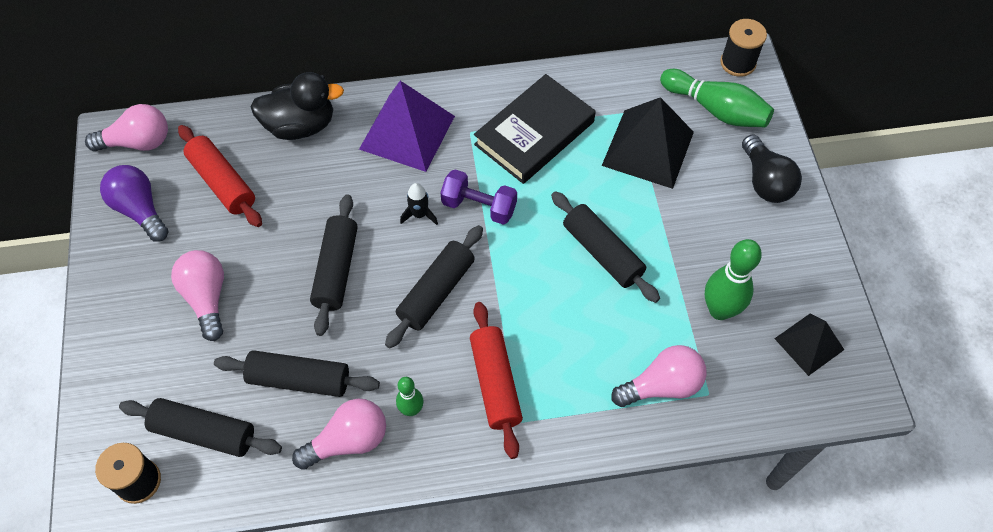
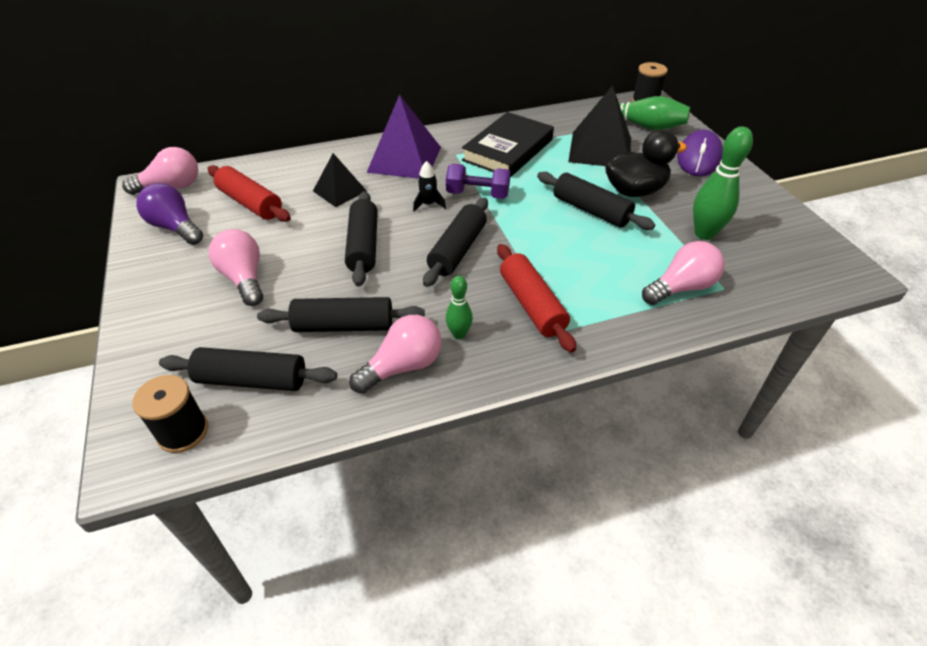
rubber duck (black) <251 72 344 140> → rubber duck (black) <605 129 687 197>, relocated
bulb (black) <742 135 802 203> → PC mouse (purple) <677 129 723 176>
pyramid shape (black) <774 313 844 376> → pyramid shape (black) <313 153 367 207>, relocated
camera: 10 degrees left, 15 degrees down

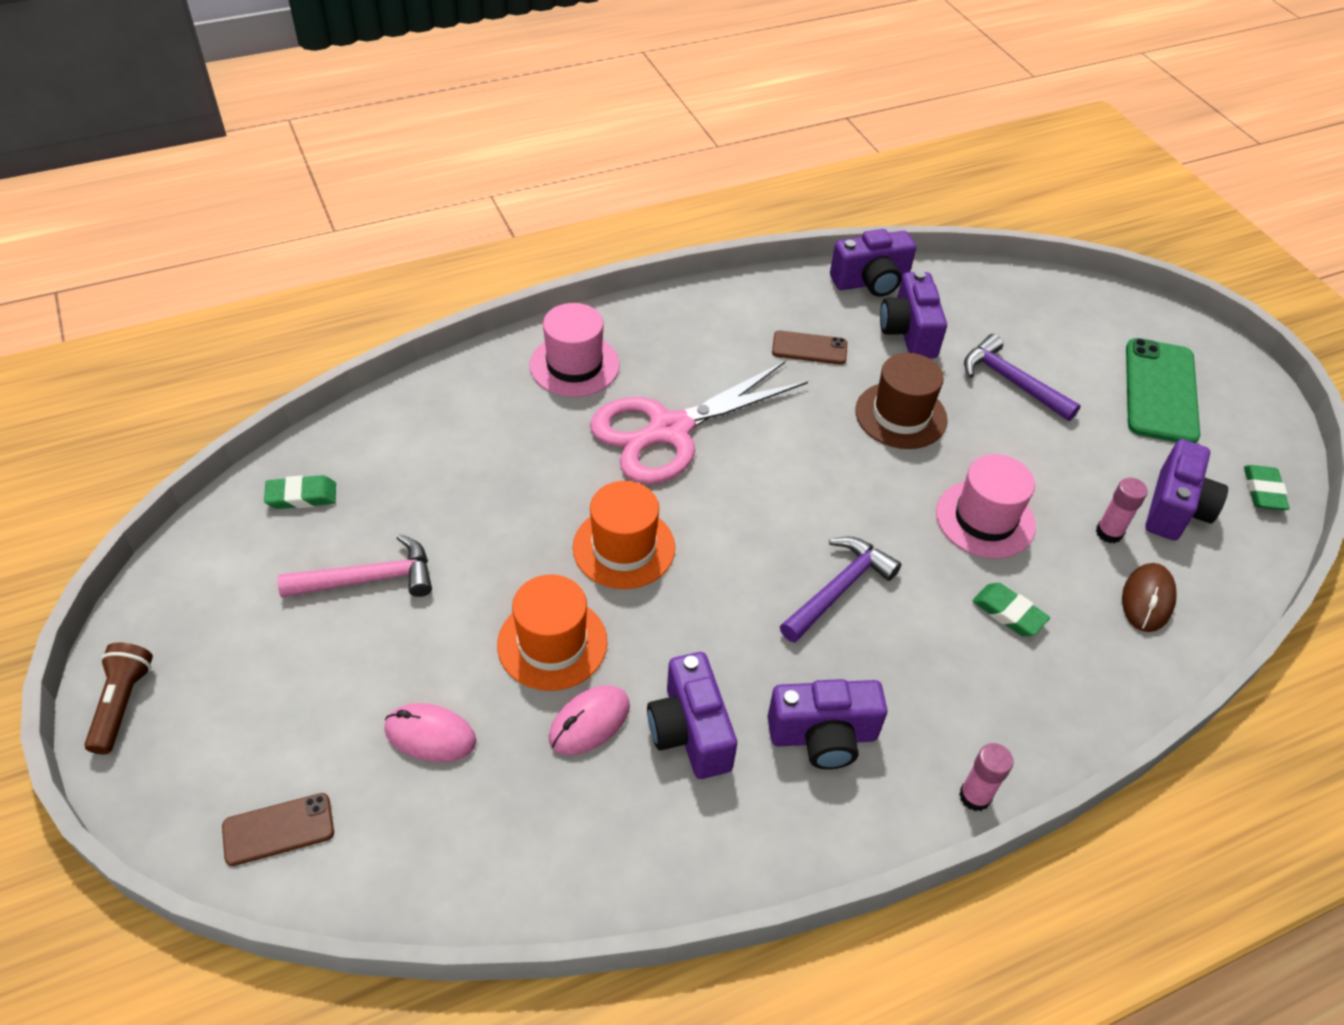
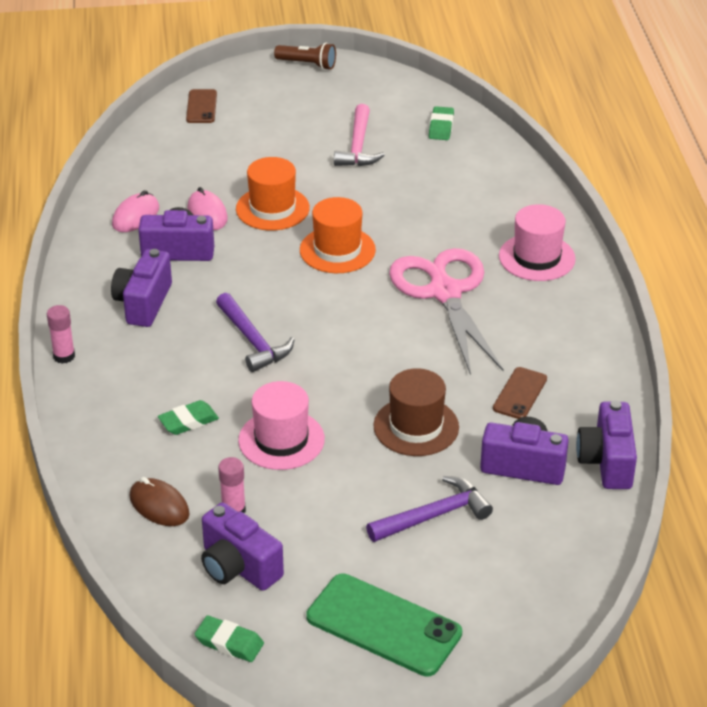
PC mouse (rosy) <384 703 476 762> → PC mouse (rosy) <112 190 159 232>, relocated
camera: 110 degrees right, 10 degrees down

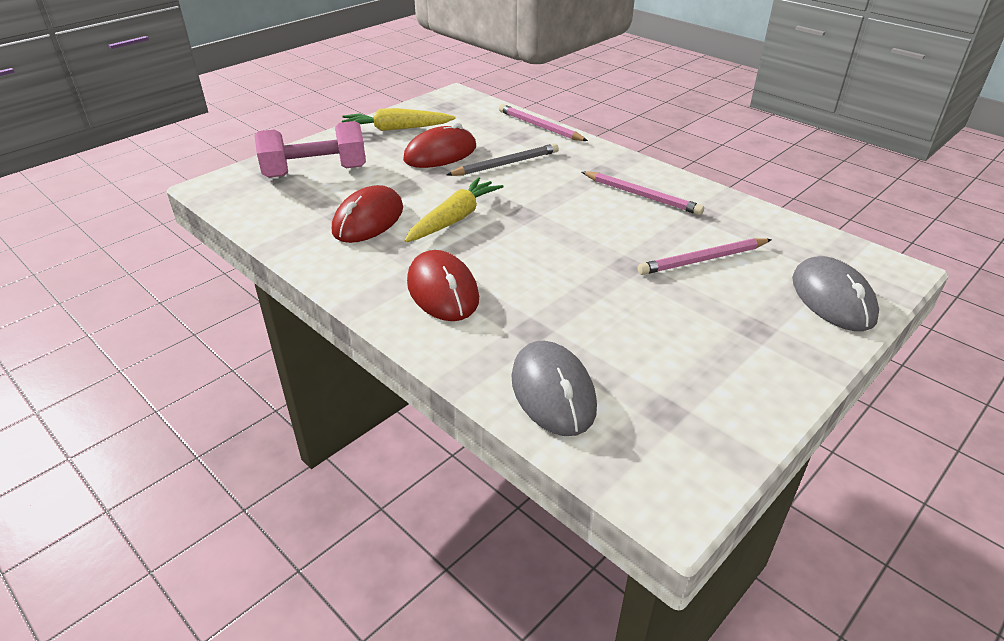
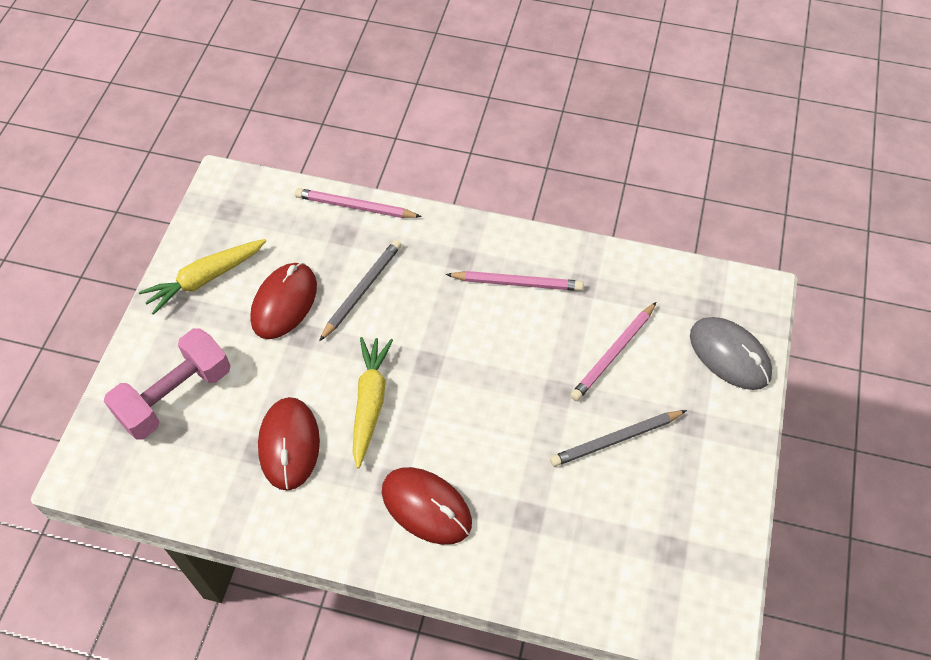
PC mouse (grey) <511 341 597 436> → -
- → pencil (grey) <550 410 687 467>
camera: 30 degrees left, 20 degrees up

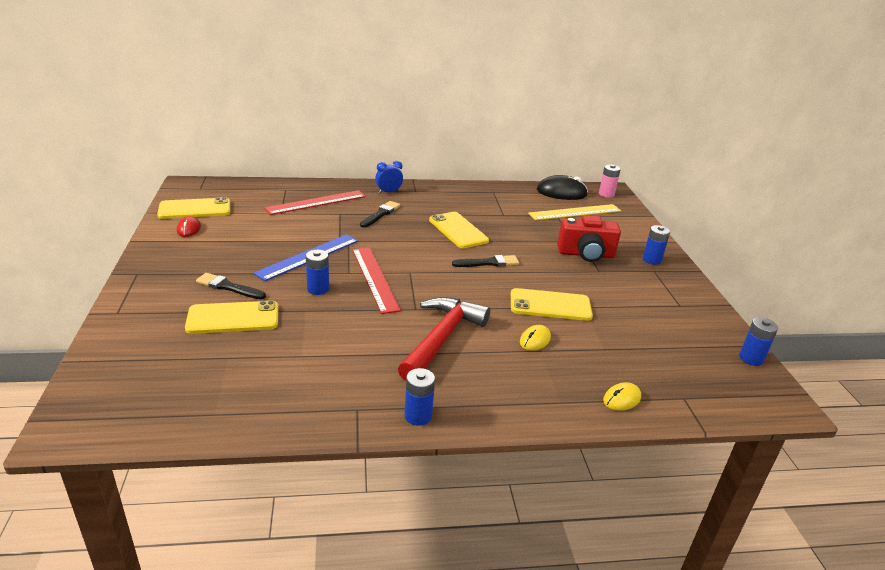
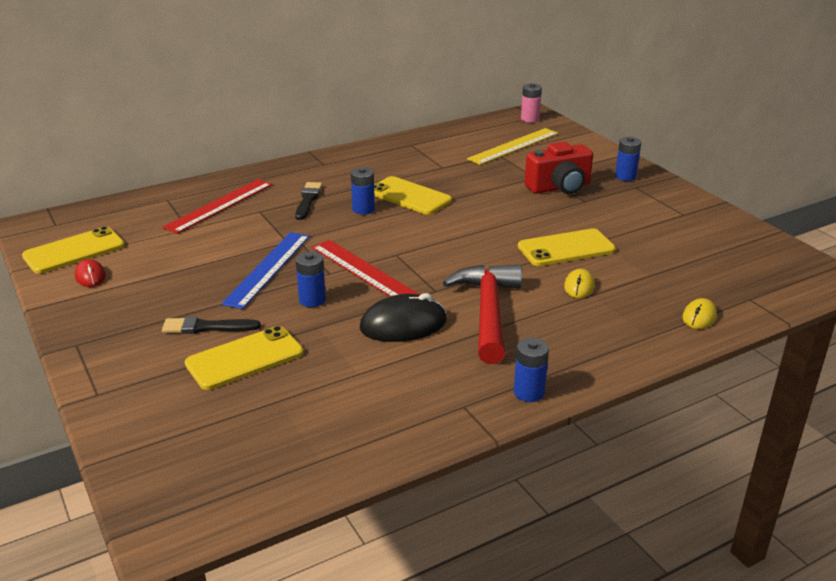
clock (blue) <375 161 403 193> → -
paint brush (black) <452 255 519 267> → -
PC mouse (black) <537 175 588 200> → PC mouse (black) <360 293 447 342>, relocated
AA battery (blue) <739 317 778 366> → AA battery (blue) <351 167 375 215>, relocated
camera: 20 degrees left, 0 degrees up

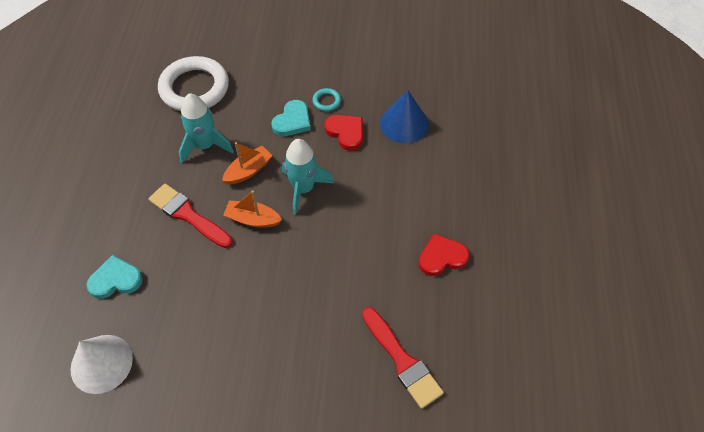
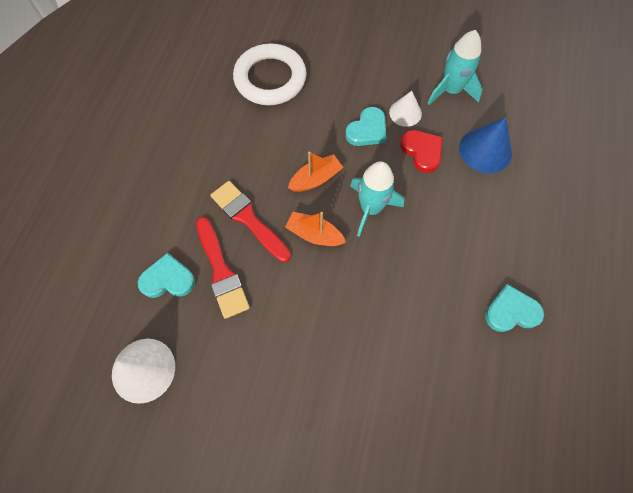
toy rocket (aqua) <179 94 234 163> → toy rocket (aqua) <427 30 483 105>, relocated
ring (aqua) <312 88 341 111> → cone (pure white) <389 91 422 127>
paint brush (scarlet) <362 307 444 409> → paint brush (scarlet) <196 217 250 319>, relocated
heart (scarlet) <418 234 469 276> → heart (aqua) <485 284 544 332>
camera: 10 degrees right, 10 degrees up

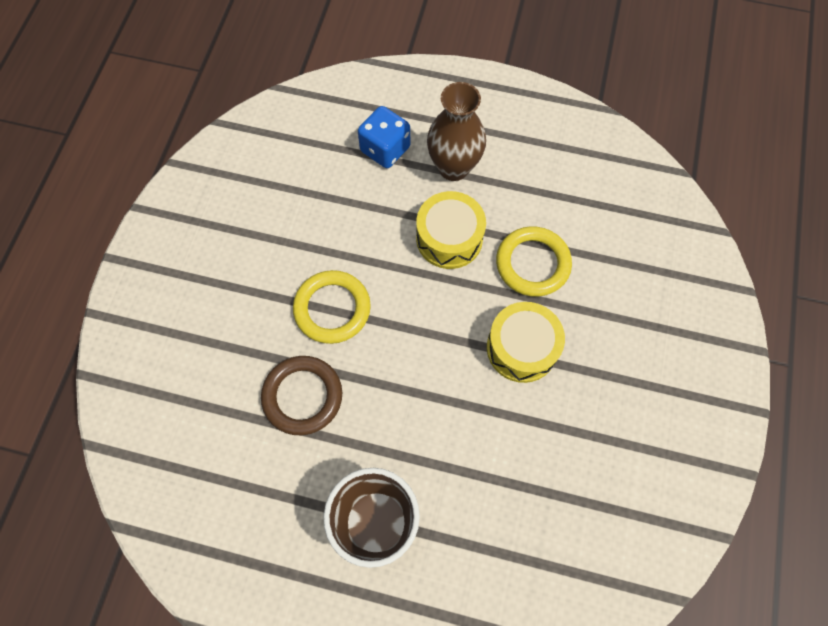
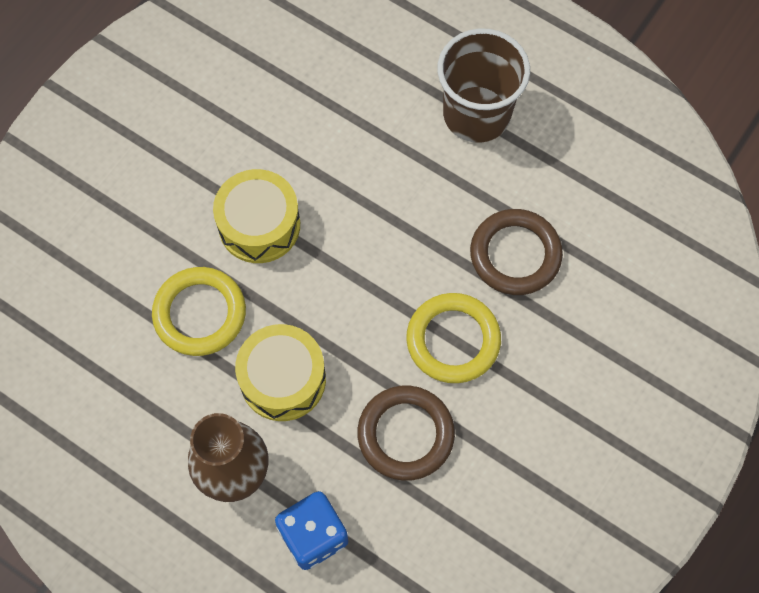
- → ring (dark brown) <357 385 455 481>
camera: 160 degrees left, 0 degrees up

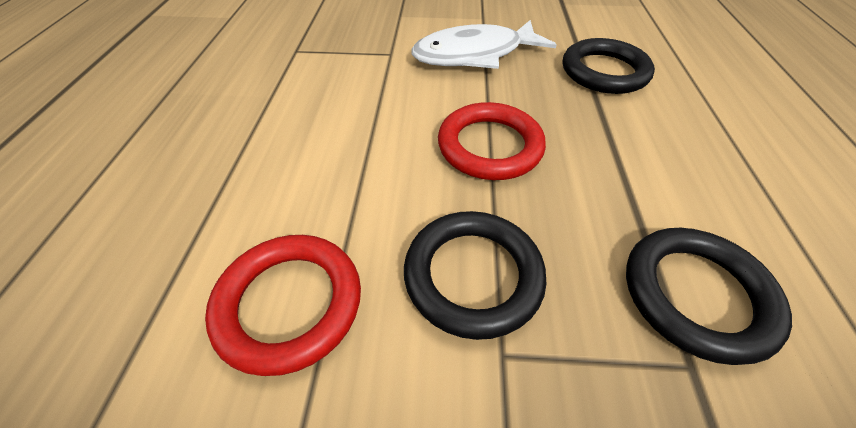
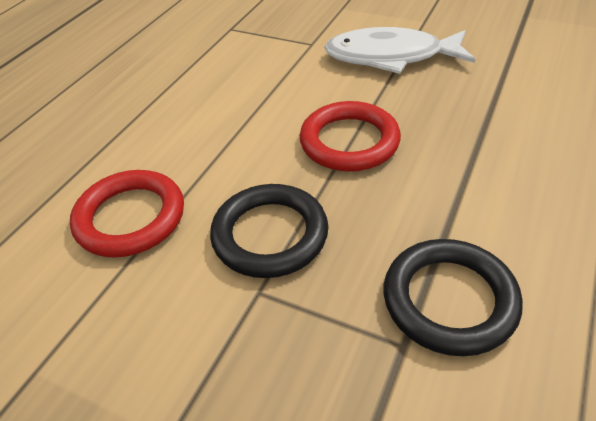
ring (black) <563 38 655 94> → -
camera: 25 degrees right, 5 degrees down

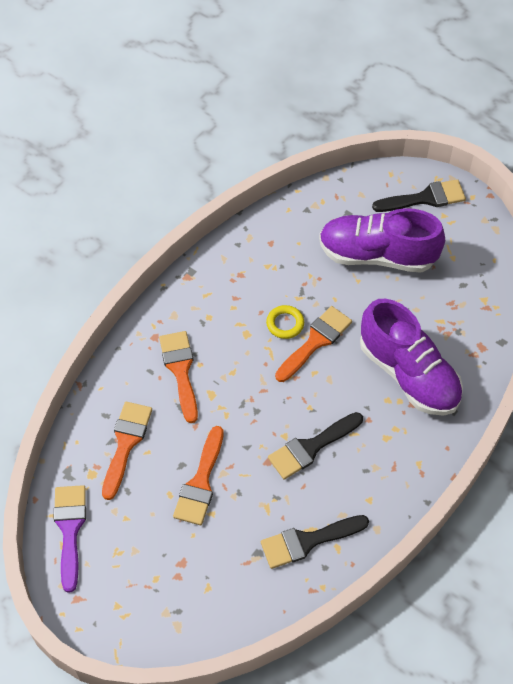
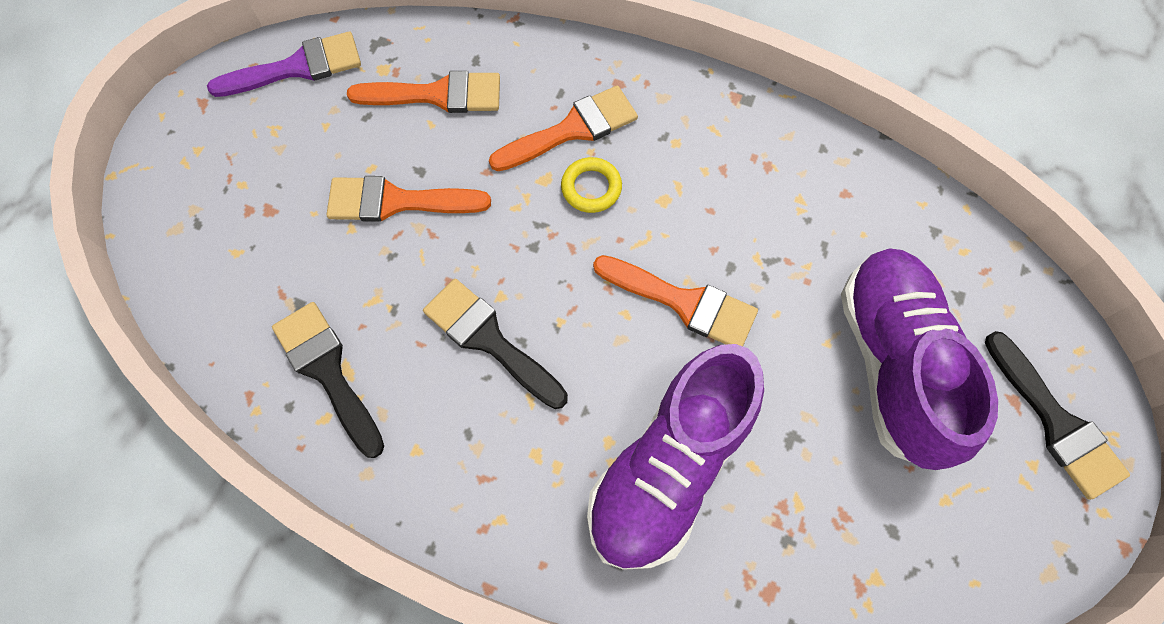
ring (bright yellow) <266 305 304 339> → ring (bright yellow) <561 157 622 213>, relocated
camera: 75 degrees right, 10 degrees up

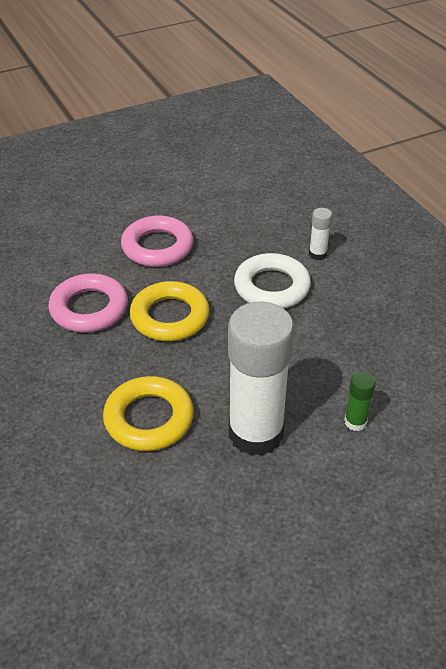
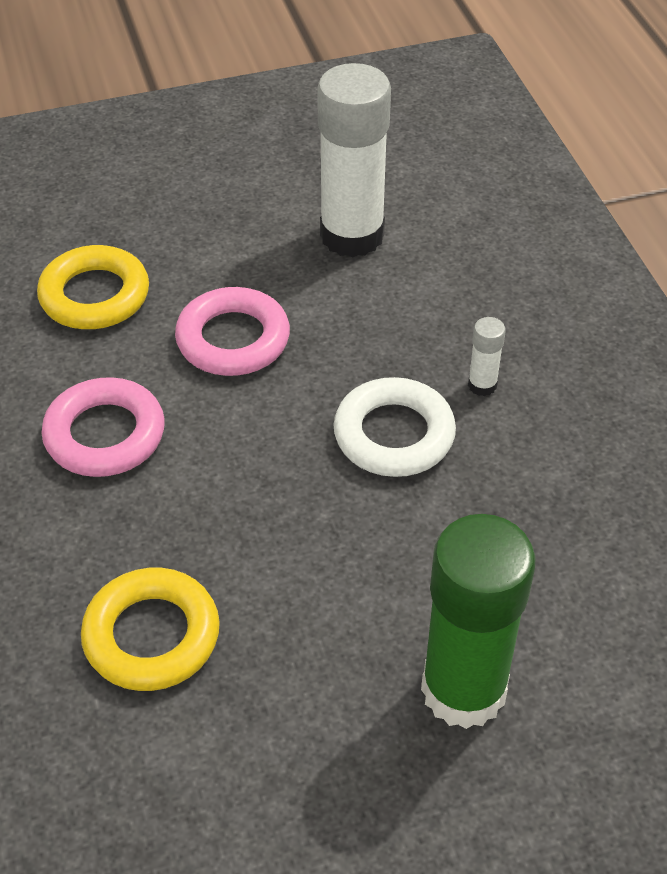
ring (bright yellow) <130 281 210 341> → ring (bright yellow) <37 245 149 329>, relocated
stick of glue (pure white) <228 302 294 456> → stick of glue (pure white) <317 63 391 257>, relocated
stick of glue (leaf-green) <344 372 376 431> → stick of glue (leaf-green) <421 514 536 729>, x2.42
camera: 10 degrees right, 5 degrees up

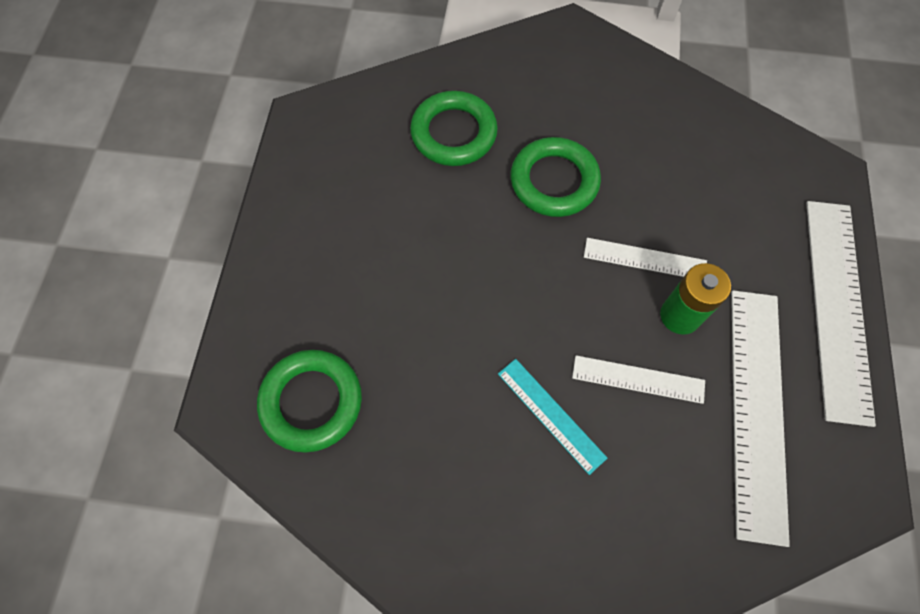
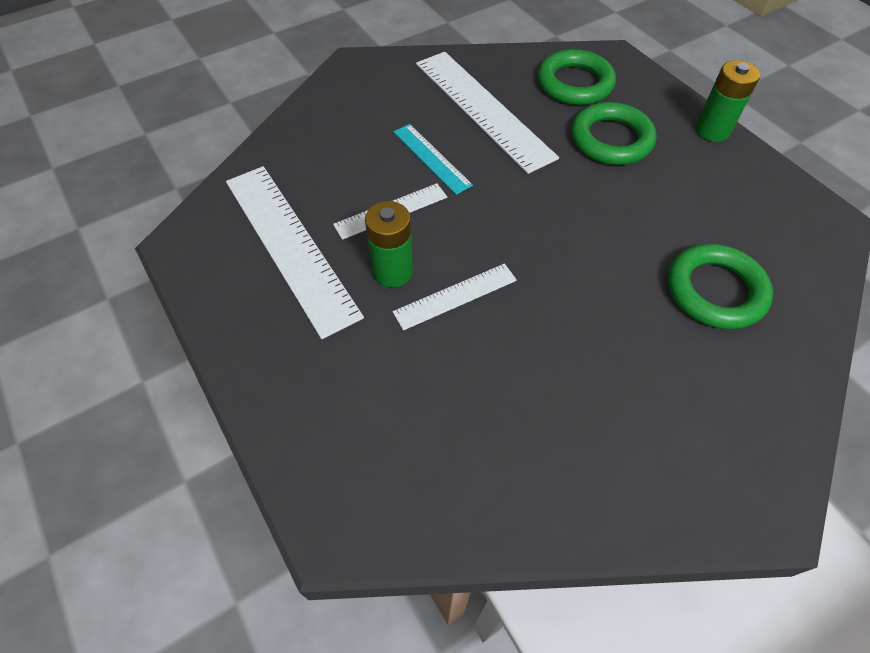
ruler (aqua) <498 359 607 475> → ruler (aqua) <394 124 473 195>, 45 degrees clockwise
ring (leaf-green) <511 137 601 217> → ring (leaf-green) <571 102 657 165>, relocated
ruler (pure white) <806 201 876 427> → ruler (pure white) <416 52 559 174>, relocated
- → AA battery (leaf-green) <695 60 760 142>
camera: 140 degrees right, 10 degrees down

